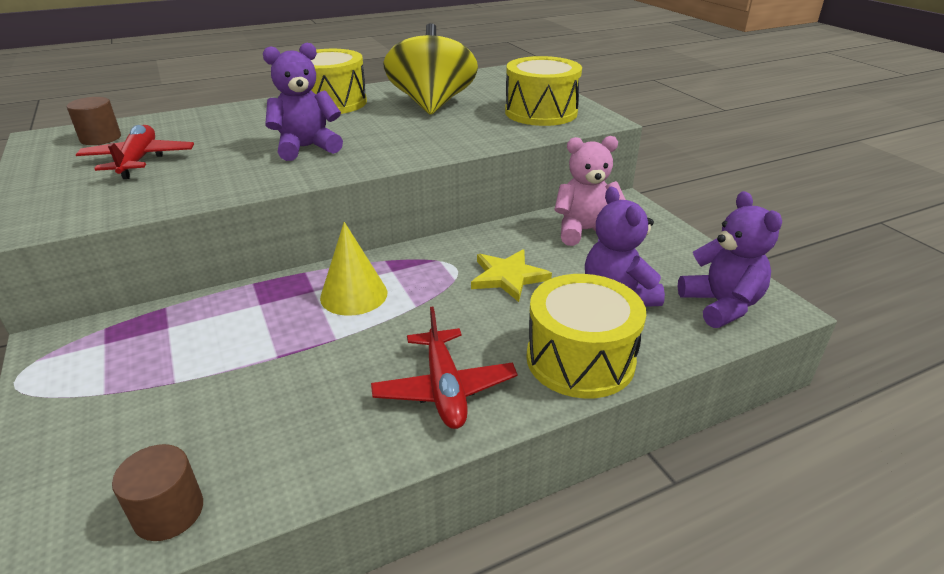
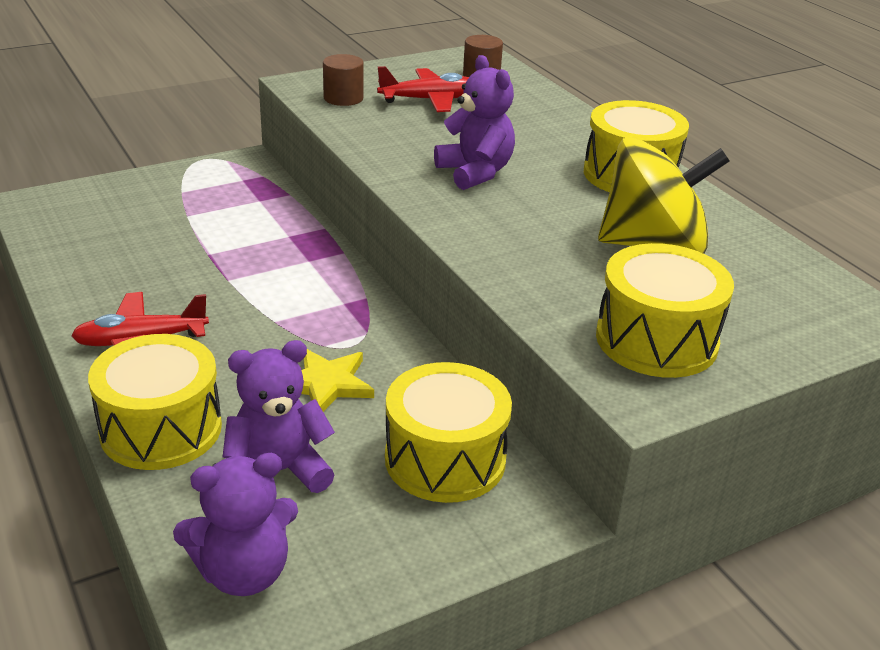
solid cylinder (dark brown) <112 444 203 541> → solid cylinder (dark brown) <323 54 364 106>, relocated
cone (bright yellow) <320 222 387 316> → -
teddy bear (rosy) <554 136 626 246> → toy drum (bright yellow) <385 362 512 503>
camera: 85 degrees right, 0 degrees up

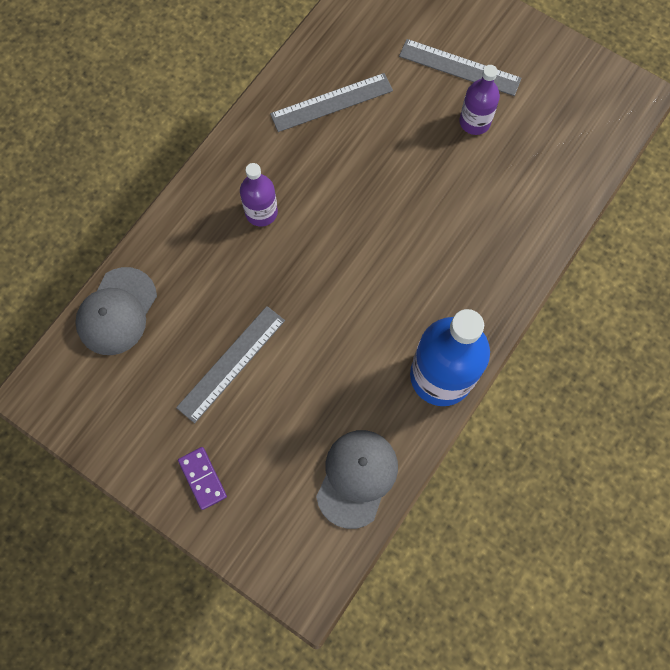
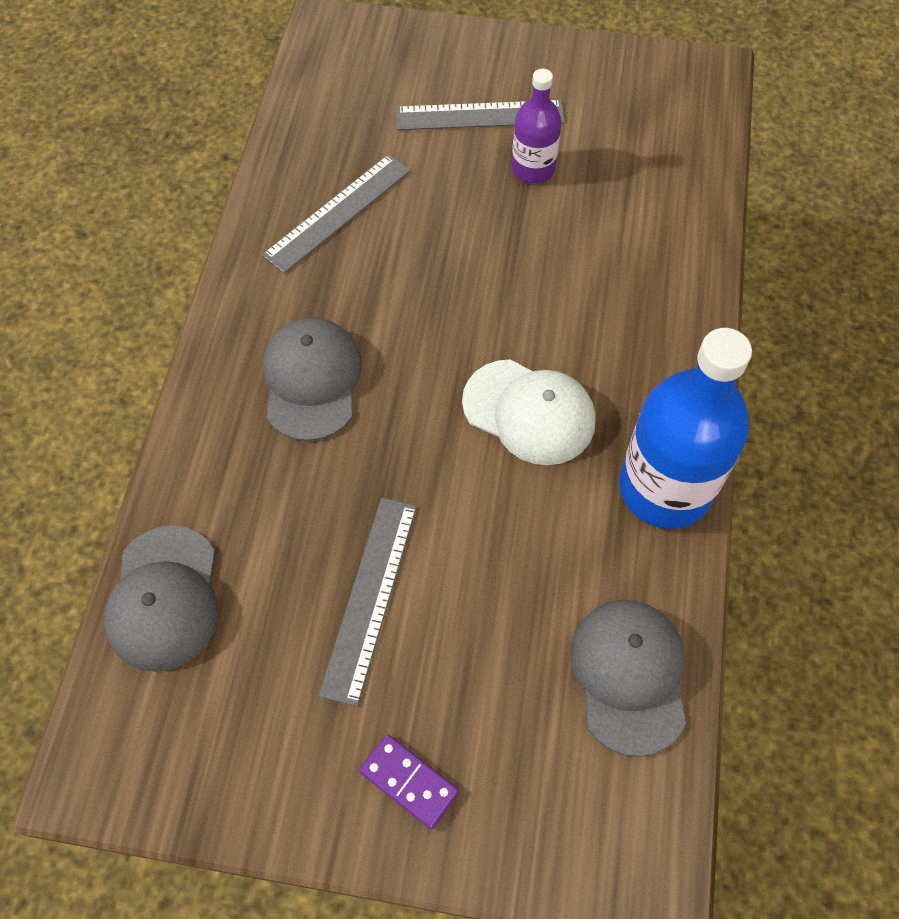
drink bottle (purple) <240 163 278 226> → cap (grey) <263 317 362 441>
- → cap (pure white) <462 359 596 465>
camera: 25 degrees left, 10 degrees down

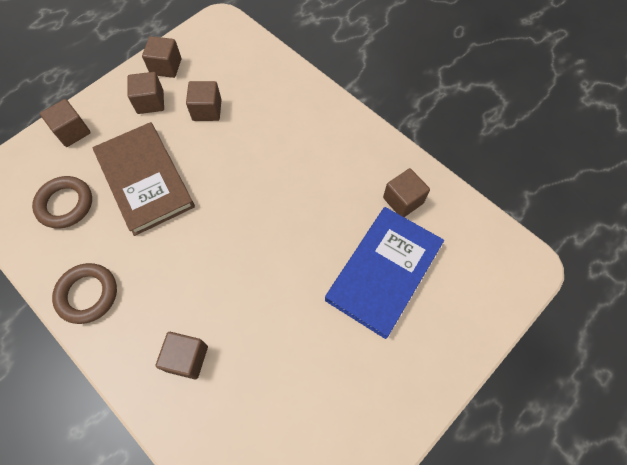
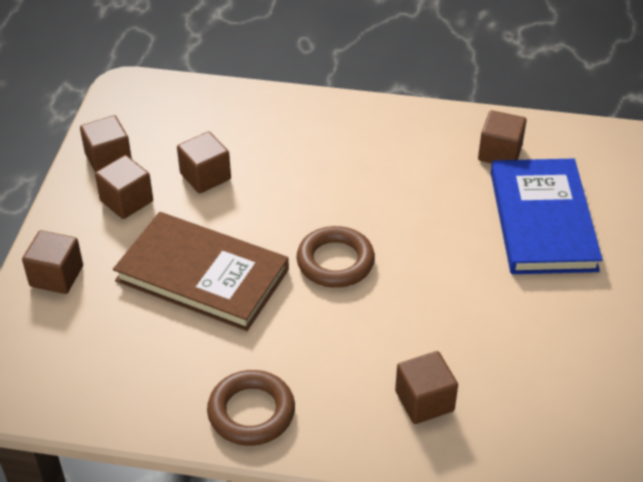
ring (dark brown) <32 176 92 229> → ring (dark brown) <297 226 375 288>, relocated
camera: 35 degrees left, 20 degrees down

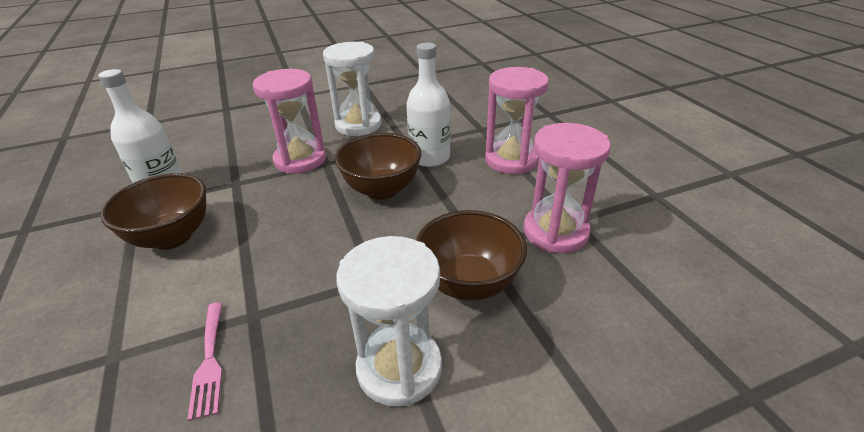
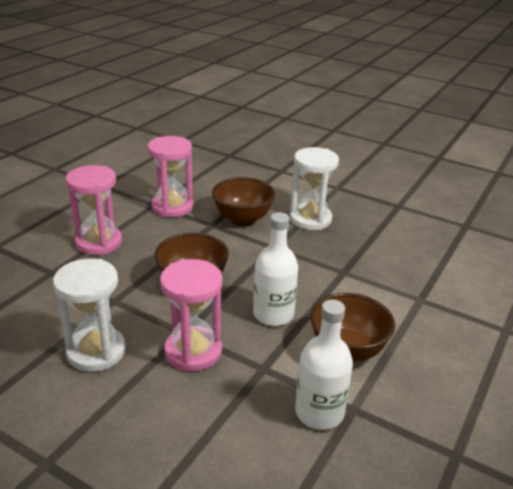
table fork (rosy) <187 302 223 421> → -
drink bottle (pure white) <406 43 450 167> → drink bottle (pure white) <253 212 298 326>, relocated
camera: 130 degrees left, 5 degrees down

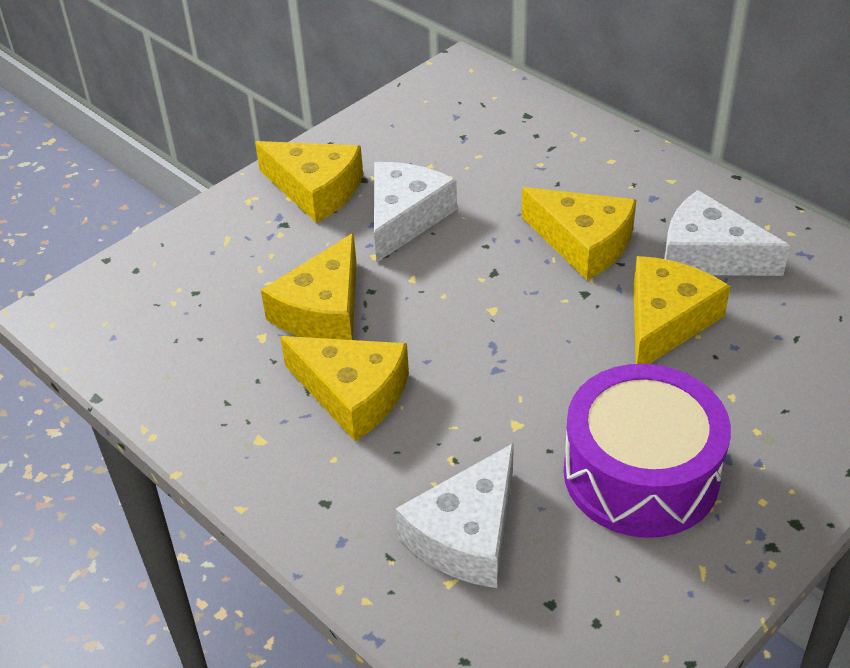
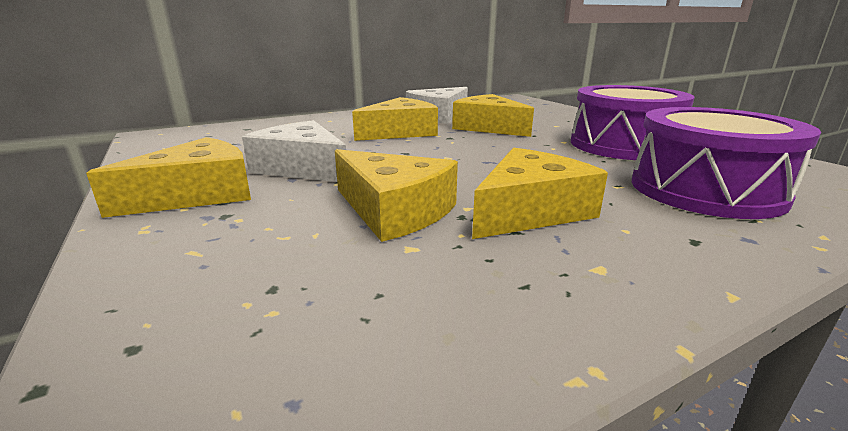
cheese (pure white) <396 443 514 588> → toy drum (purple) <632 107 821 219>
camera: 75 degrees left, 20 degrees down

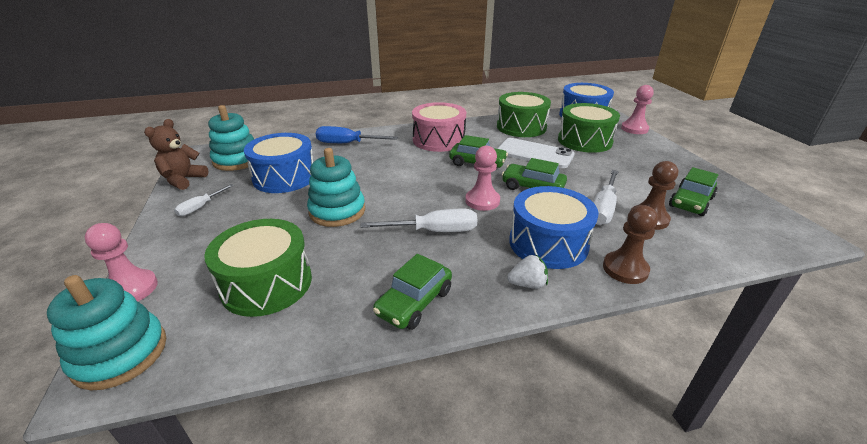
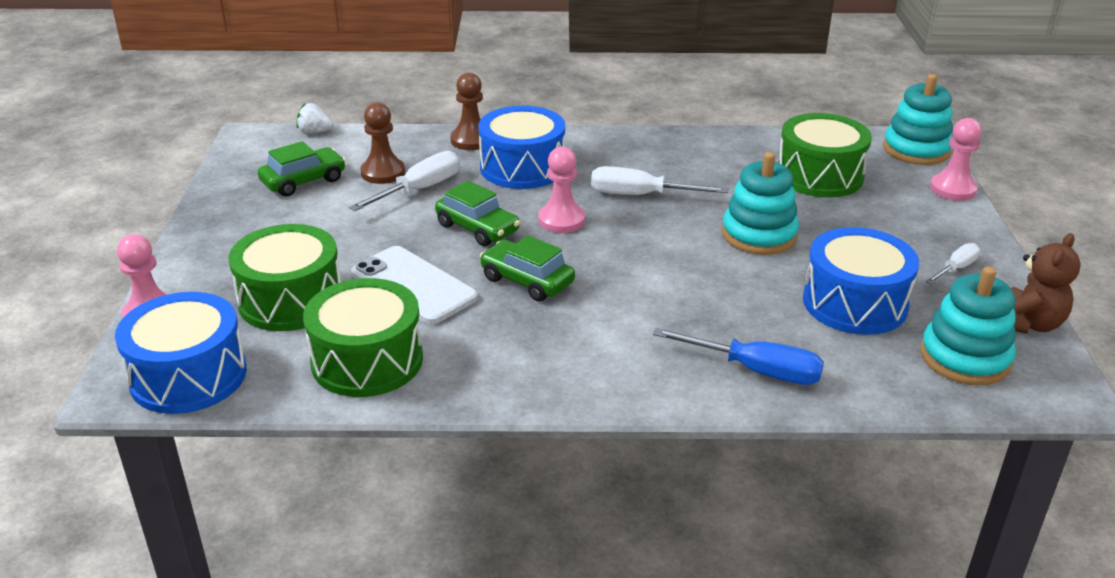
automobile (leaf-green) <373 254 452 330> → -
toy drum (rosy) <412 102 466 152> → -
strawberry (pure white) <507 255 548 289> → strawberry (pure white) <297 103 333 134>, relocated
camera: 165 degrees left, 0 degrees up

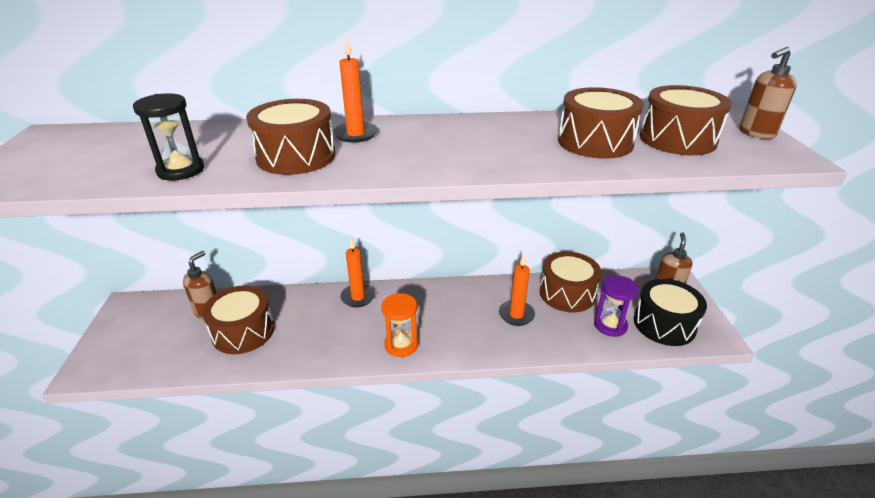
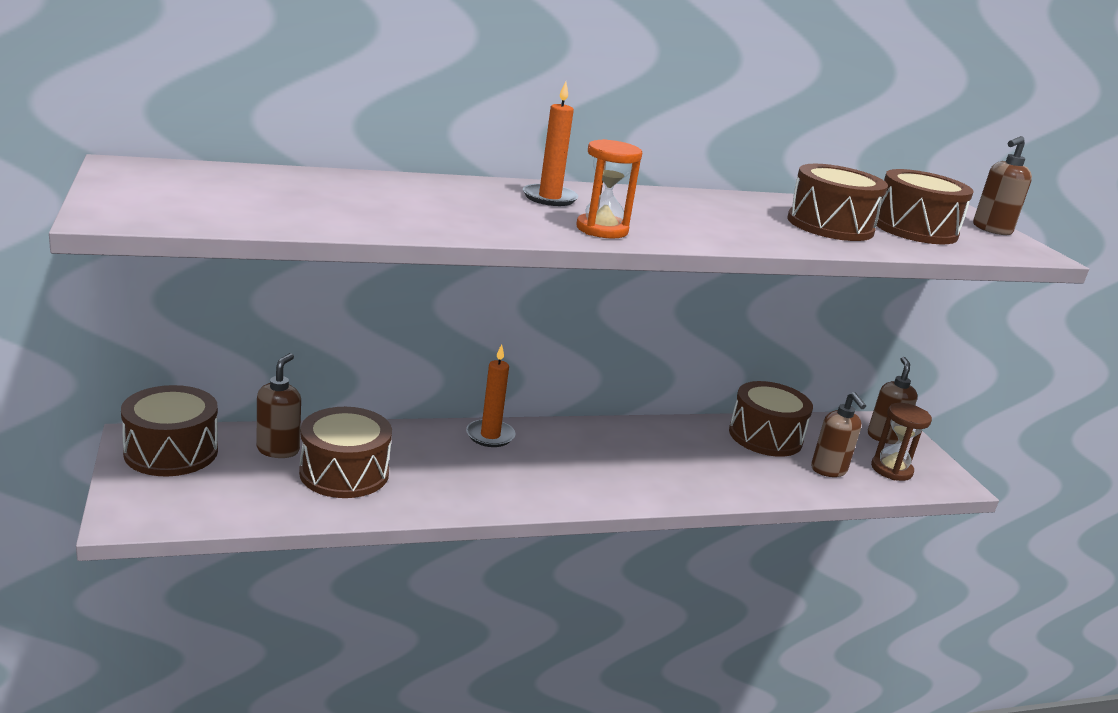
hourglass (black) <133 93 204 181> → -
toy drum (dark brown) <246 99 336 175> → toy drum (dark brown) <121 385 218 476>, relocated
hourglass (orange-coloured) <381 293 418 357> → hourglass (orange-coloured) <576 139 642 239>, relocated
pillar candle (orange-coloured) <499 255 535 326> → -
hourglass (purple) <594 275 639 337> → soap dispenser (dark brown) <811 392 866 477>
toy drum (black) <634 279 707 346> → hourglass (dark brown) <871 403 932 481>
camera: 15 degrees left, 10 degrees down

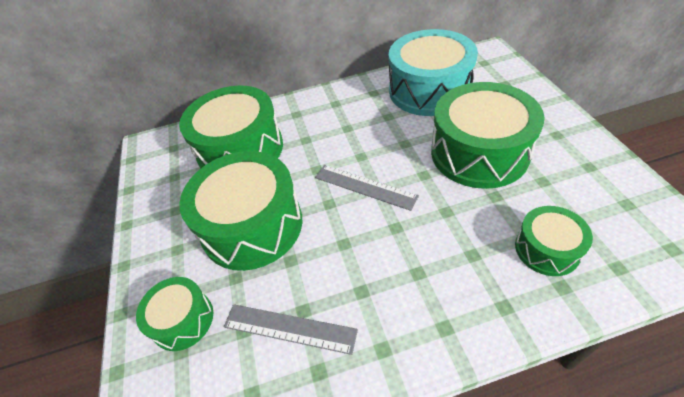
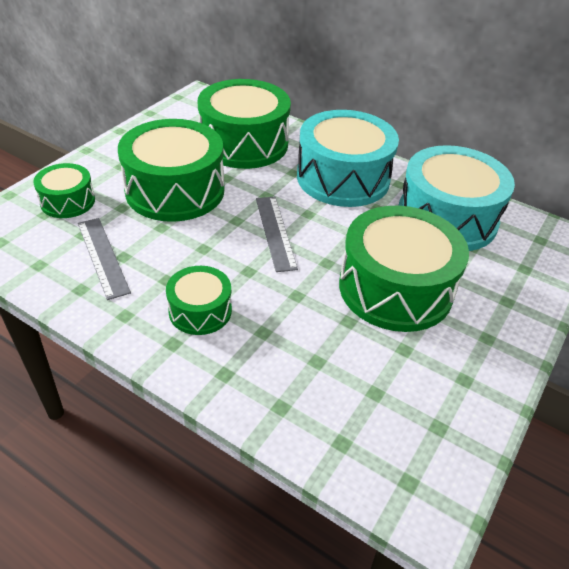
toy drum (leaf-green) <515 206 593 276> → toy drum (leaf-green) <166 266 232 335>, relocated
- → toy drum (aqua) <297 110 399 207>
camera: 40 degrees right, 5 degrees down

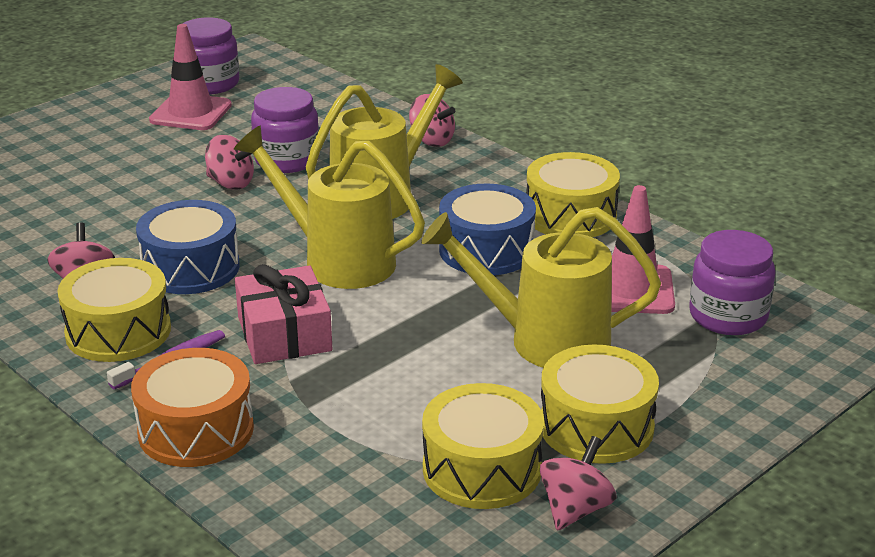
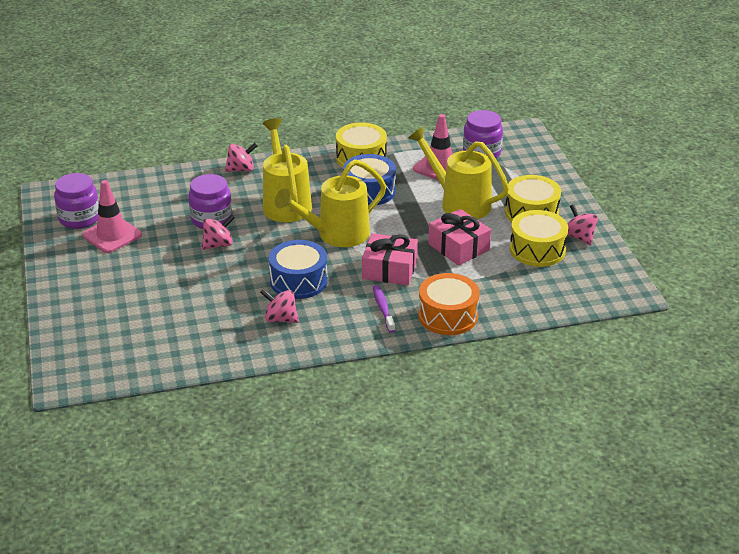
toy drum (bright yellow) <57 258 171 362> → -
watering pot (bright yellow) <421 207 661 368> → watering pot (bright yellow) <408 126 509 219>, 90 degrees clockwise
- → wrapped gift (rosy) <428 209 491 266>
camera: 60 degrees left, 5 degrees up

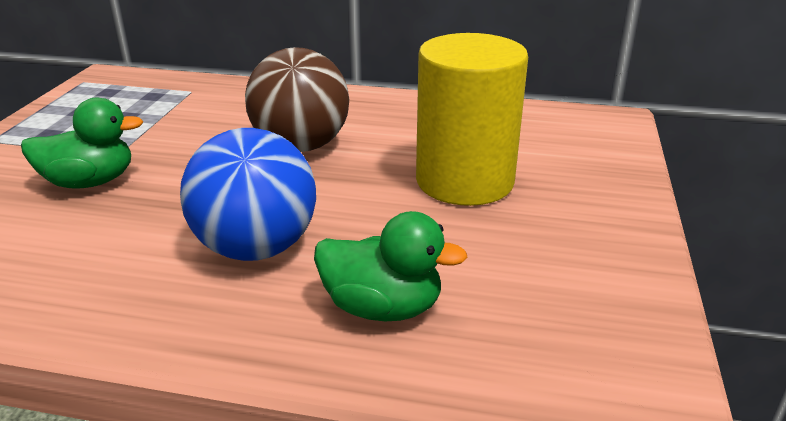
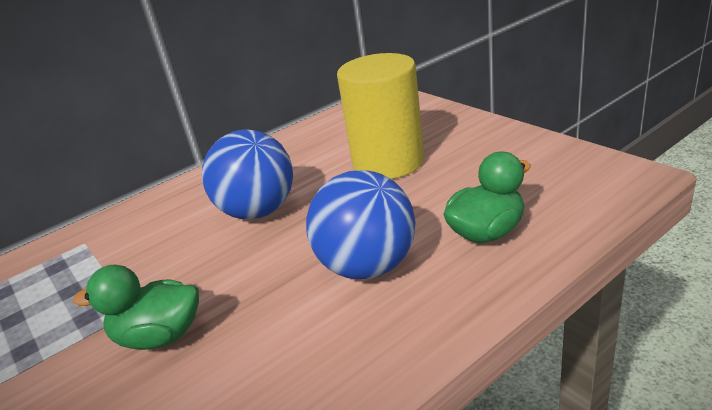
rubber duck (leaf-green) <21 98 143 189> → rubber duck (leaf-green) <73 265 199 350>, 120 degrees counterclockwise
sphere (dark brown) <245 47 349 152> → sphere (blue) <202 130 293 220>
camera: 45 degrees left, 0 degrees up

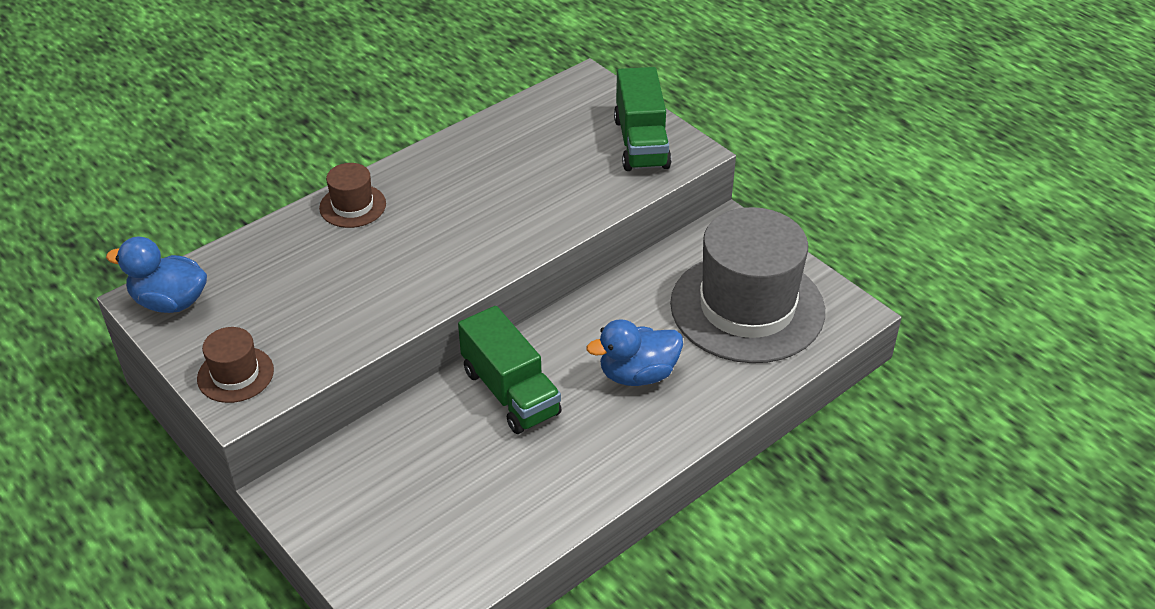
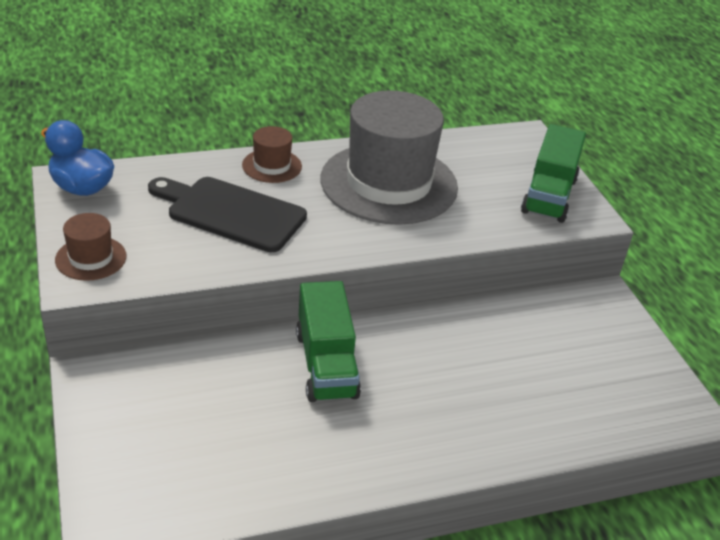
rubber duck (blue) <586 319 683 386> → -
tall hat (grey) <670 207 825 363> → tall hat (grey) <321 90 458 225>, relocated
- → bread board (black) <148 177 307 252>
camera: 20 degrees right, 5 degrees down

